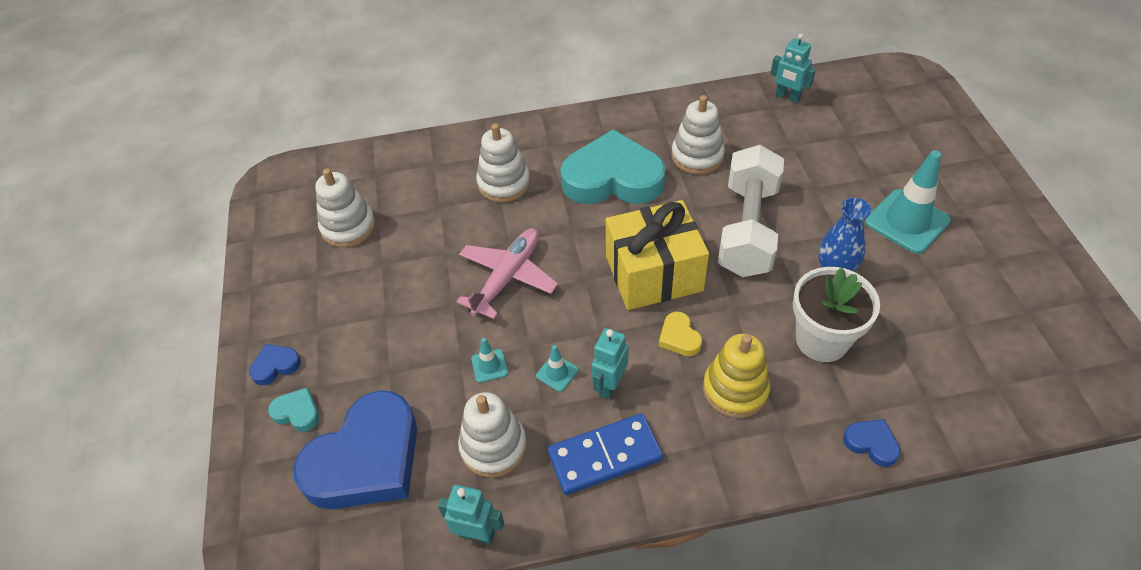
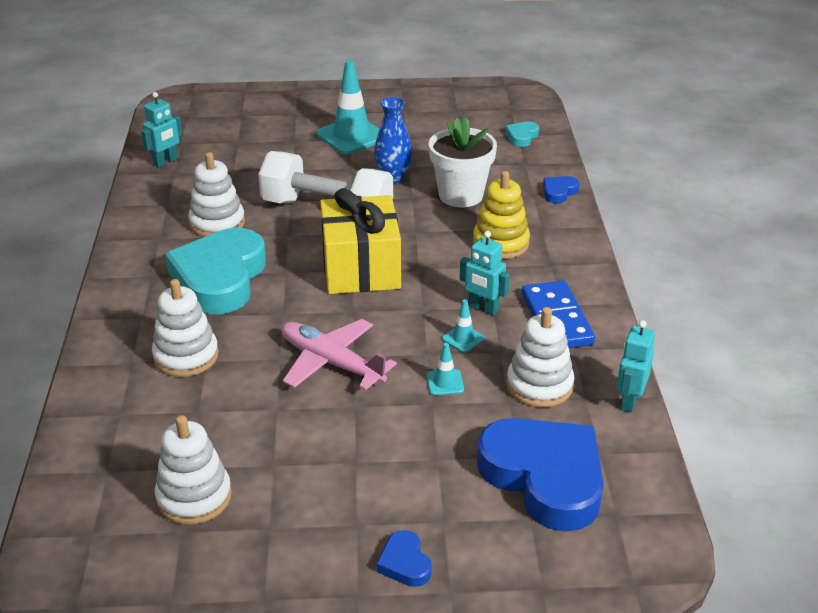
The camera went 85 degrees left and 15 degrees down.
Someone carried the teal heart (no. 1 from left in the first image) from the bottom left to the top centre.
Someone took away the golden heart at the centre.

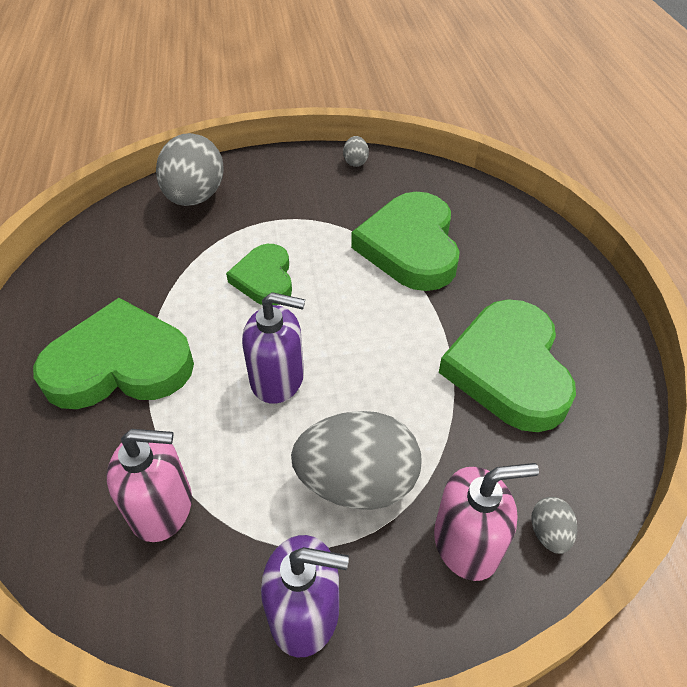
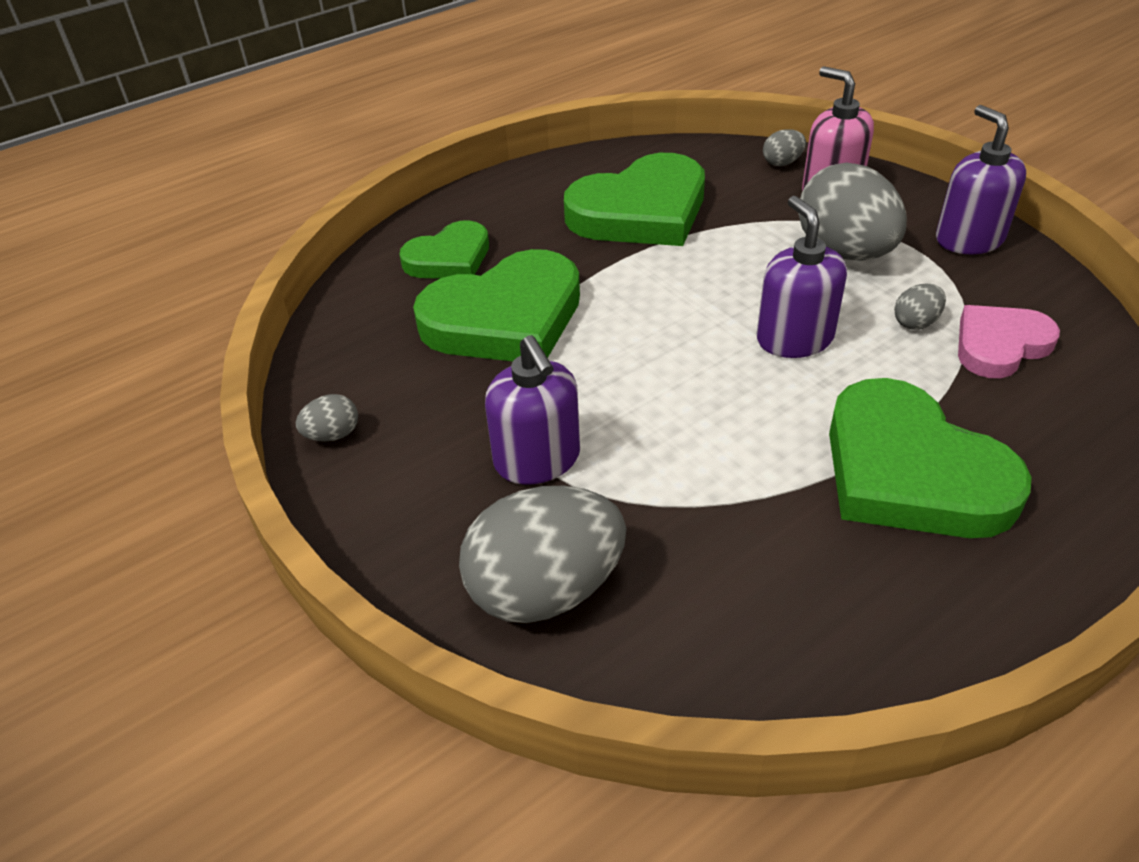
The camera went 115 degrees left and 5 degrees down.
Someone swapped the rosy soap dispenser (no. 1 from left) at the bottom left for the rosy heart at the middle right.
Someone carried the emerald heart (no. 2 from left in the first image) from the centre to the top centre.
Someone put down the royal purple soap dispenser (no. 1 from left) at the centre.
Someone put down the ash-grey toy egg (no. 5 from left) at the middle right.

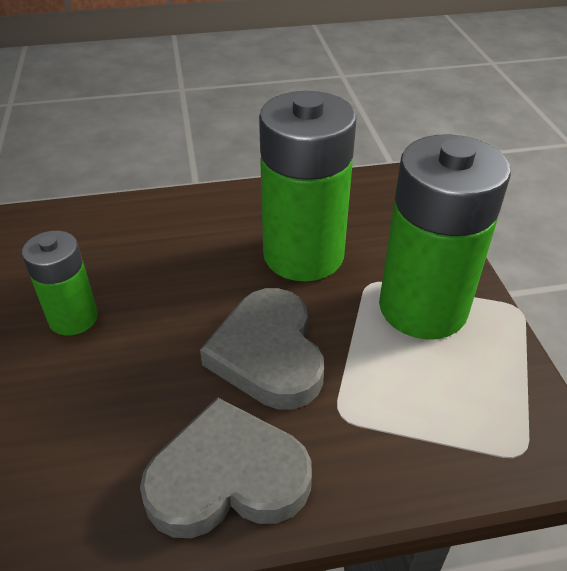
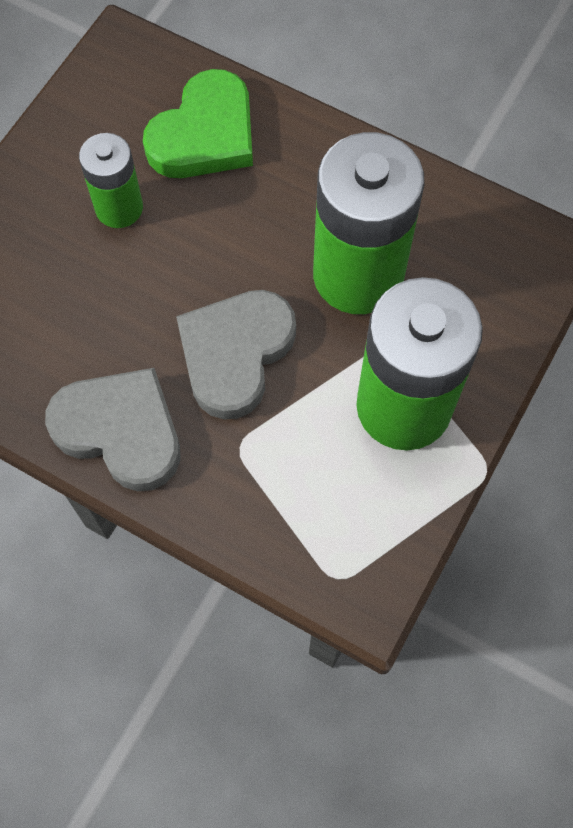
The camera went 40 degrees right and 25 degrees up.
Someone put down the emerald heart at the top centre.

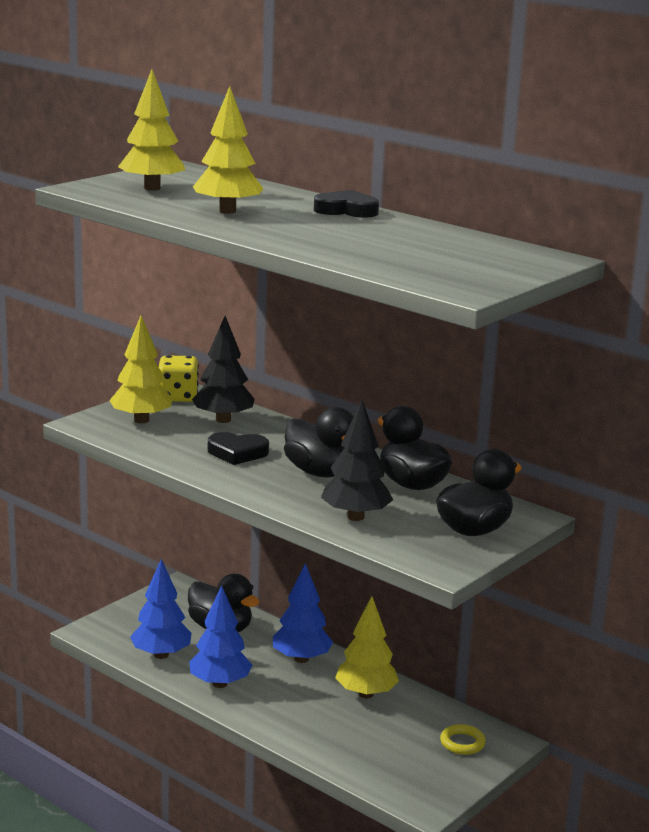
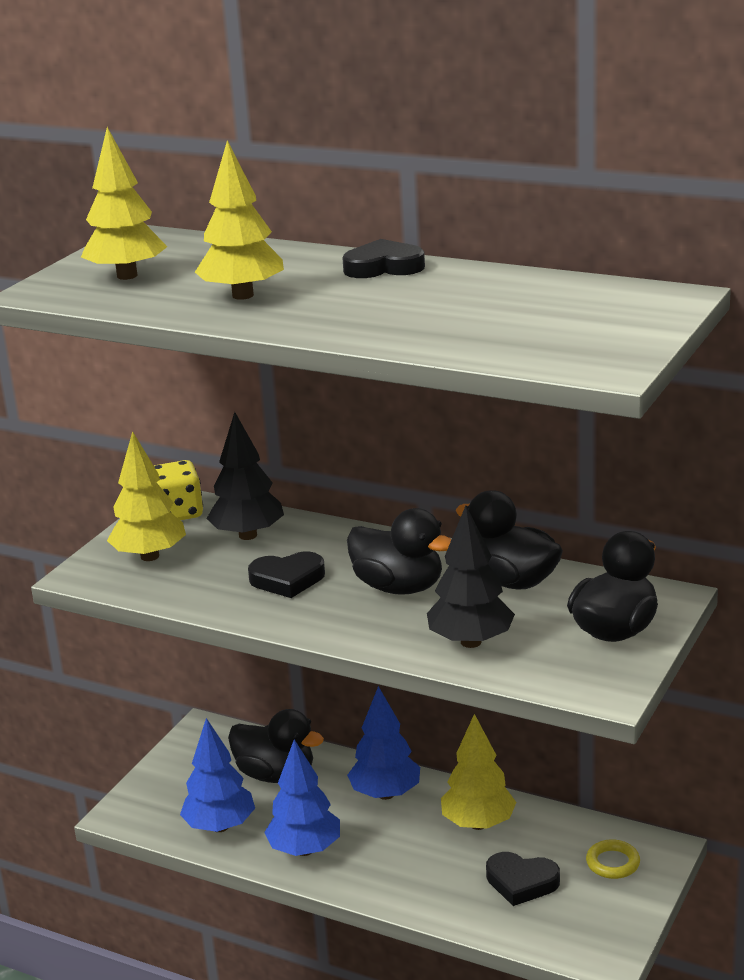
The camera went 10 degrees left and 5 degrees up.
Someone put down the black heart (no. 3 from left) at the bottom right.

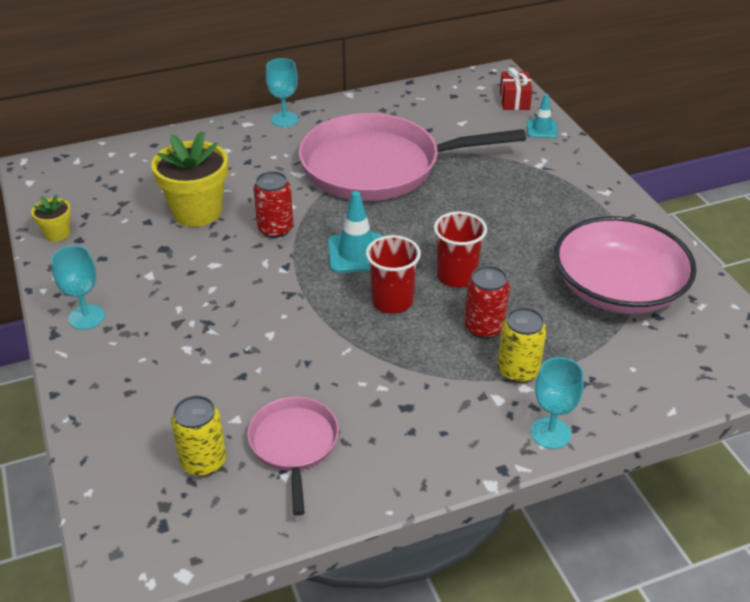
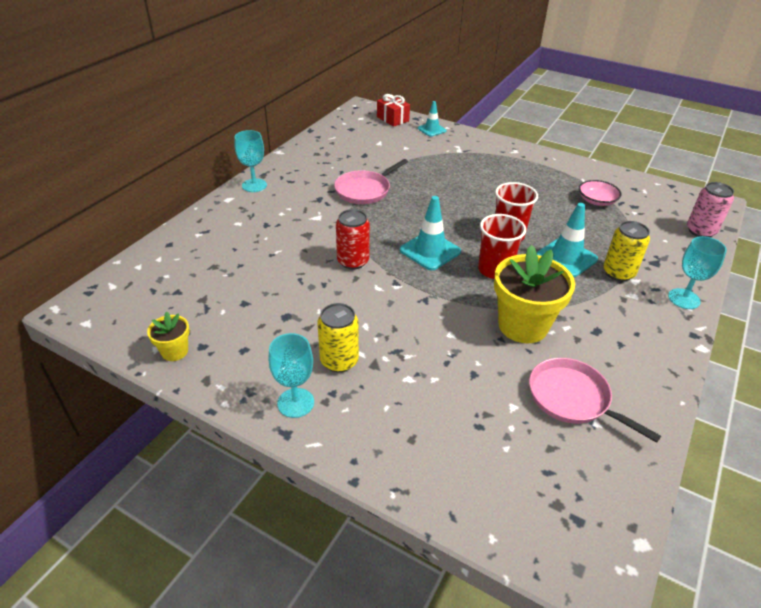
The camera went 40 degrees left and 0 degrees up.
Someone carried the golden potted plant (no. 2 from left) from the top left to the middle right.
Someone carried the golden soda can (no. 1 from left) from the bottom left to the centre.
Someone scaled the rosy frying pan (no. 2 from left in the first image) at the top centre by 0.48.
Someone swapped the red soda can (no. 2 from left) at the centre for the teal safety cone (no. 3 from left) at the middle right.
Someone scaled the rosy bowl at the middle right by 0.42.
Someone put down the rosy soda can at the middle right.

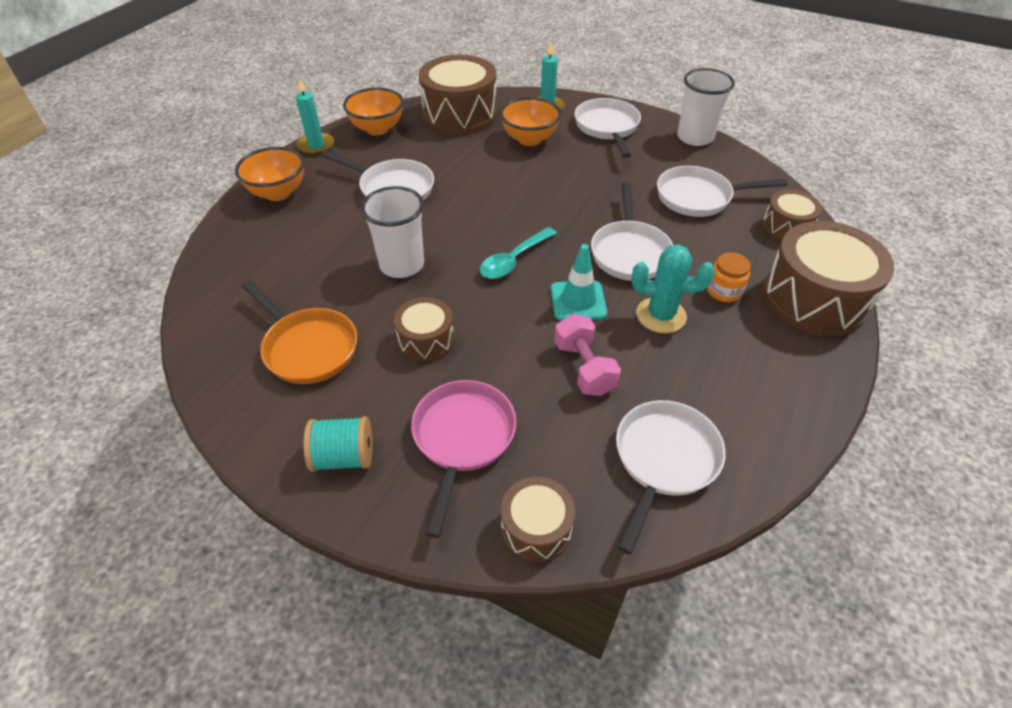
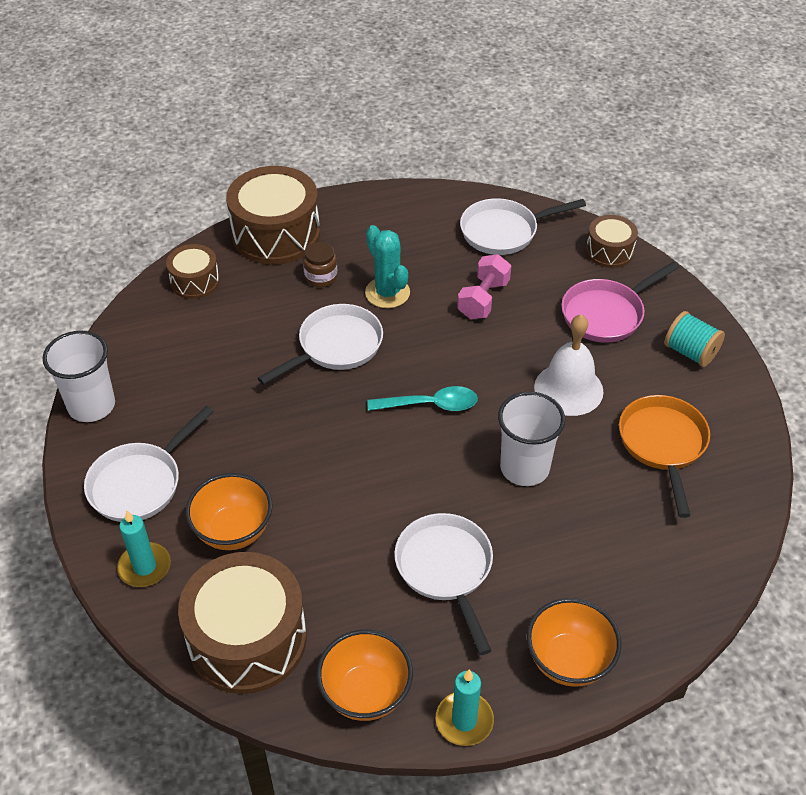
The camera went 135 degrees left and 0 degrees up.
Someone swapped the brown snare drum (no. 1 from left) at the centre for the white hand bell at the middle right.
Someone took away the teal safety cone at the centre.
Someone took away the white frying pan (no. 5 from left) at the top right.
Someone repainted the orange-coloured preserve jar at the middle right, which became the brown preserve jar at the top centre.

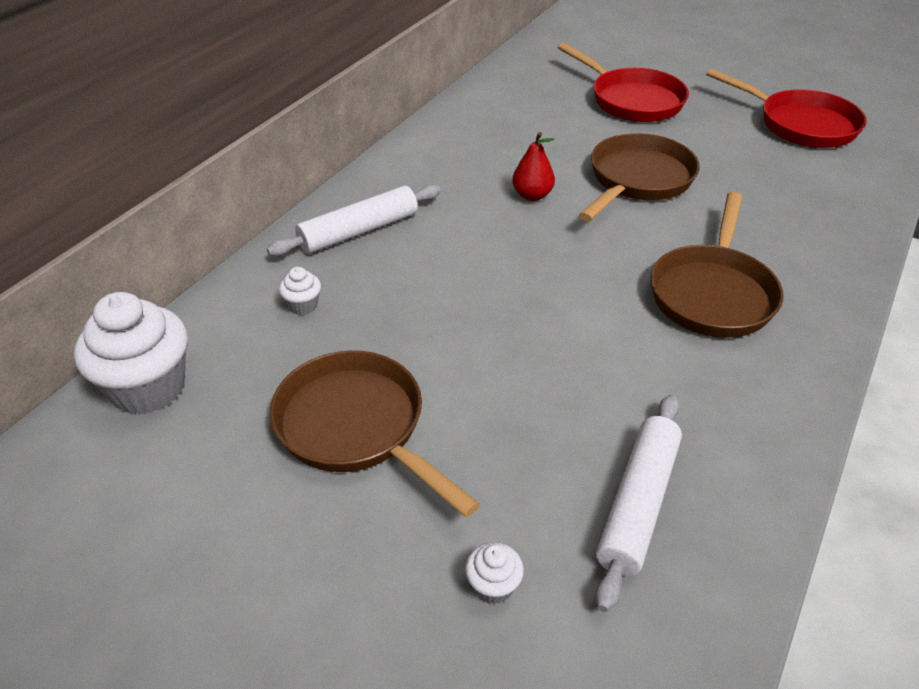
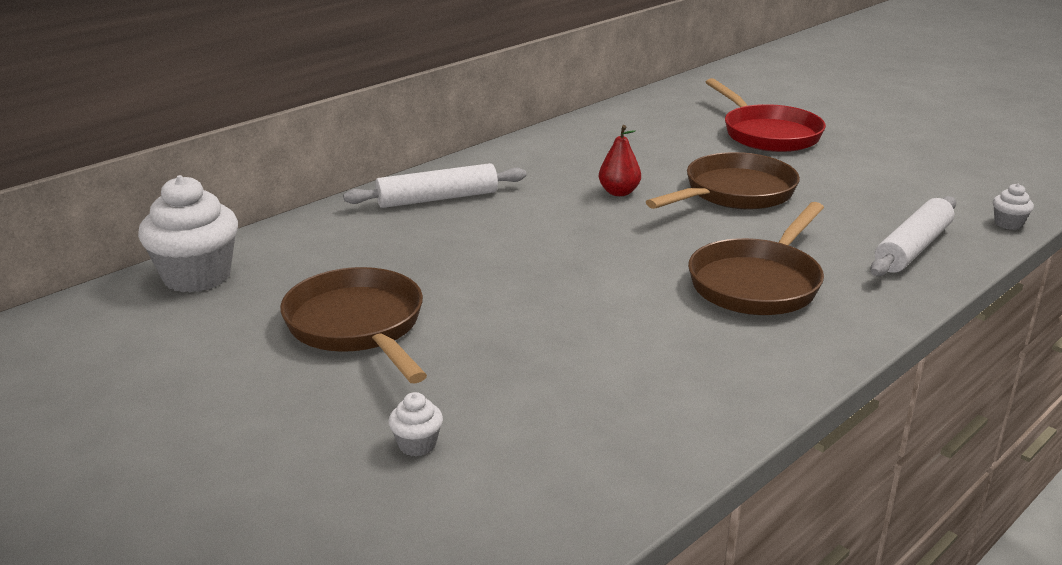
The camera went 15 degrees right and 15 degrees down.
Someone carried the white cupcake (no. 2 from left in the first image) from the middle left to the middle right.
Someone carried the white dough roller (no. 2 from left) from the bottom right to the middle right.
Someone took away the red frying pan (no. 2 from left) at the top right.

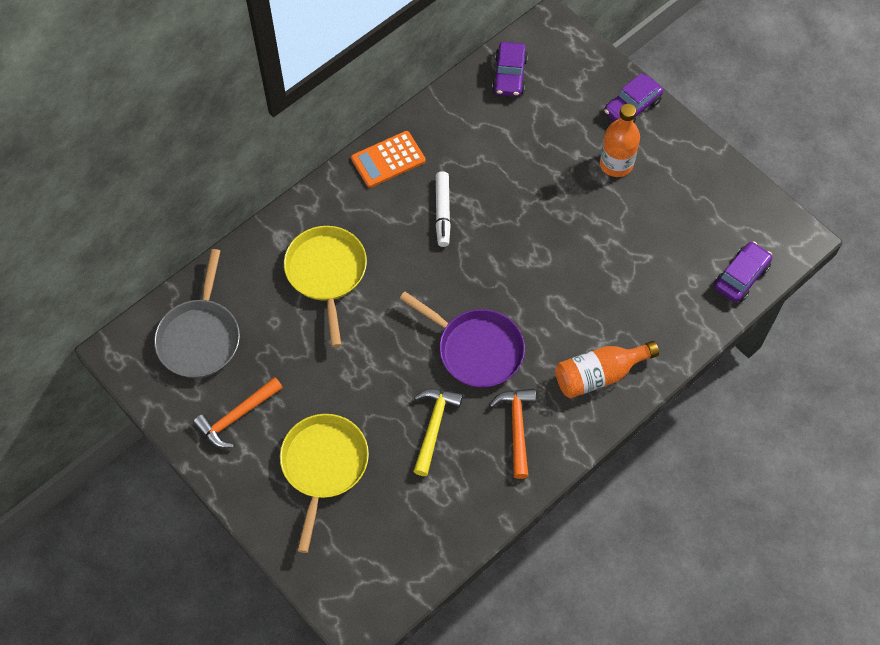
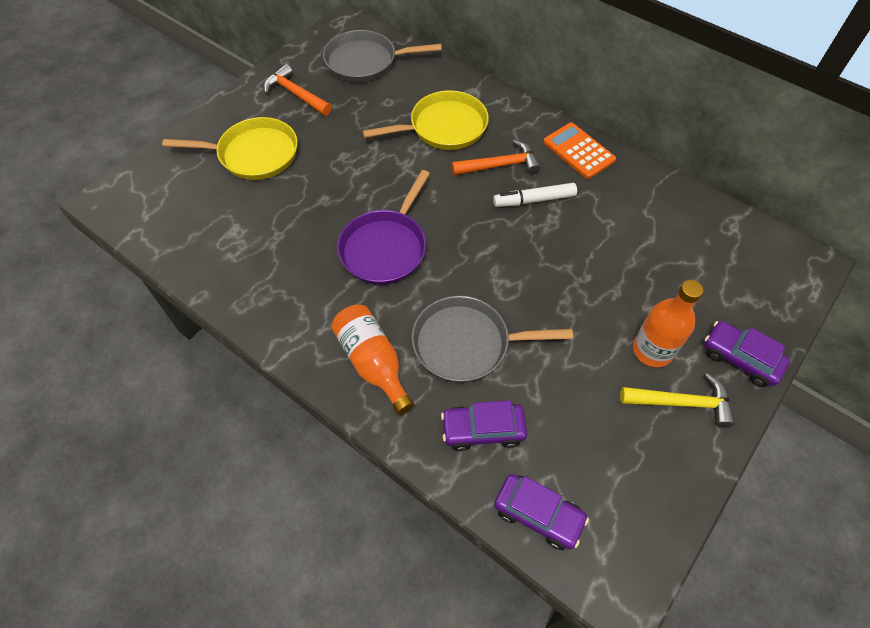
The camera went 80 degrees right and 5 degrees down.
Someone carried the golden carpenter's hammer from the bottom centre to the middle right.
Someone carried the orange-coloured carpenter's hammer (no. 2 from left) from the bottom centre to the top centre.
Someone carried the royal purple automobile (no. 1 from left) from the top centre to the bottom centre.
Someone put down the ash-grey frying pan (no. 2 from left) at the centre.

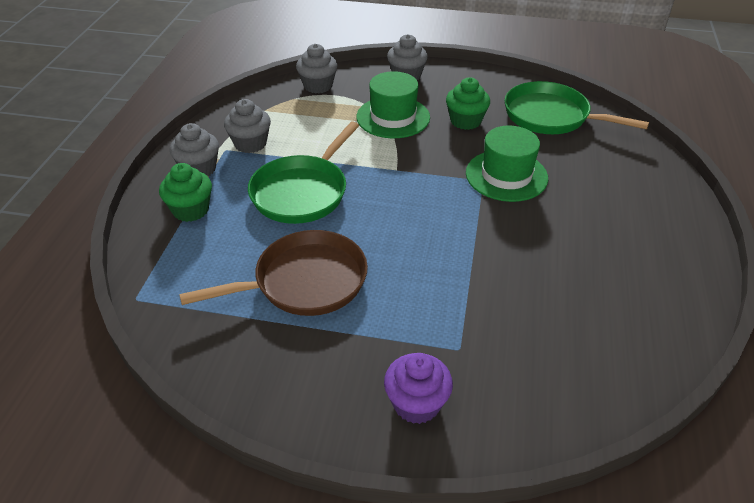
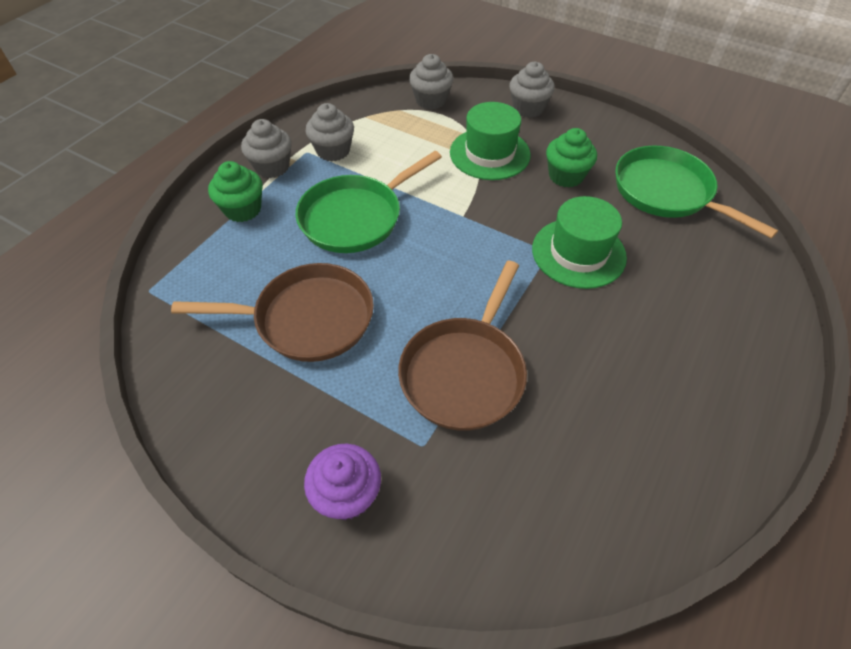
The camera went 20 degrees right and 10 degrees up.
Someone put down the brown frying pan (no. 2 from left) at the centre.

